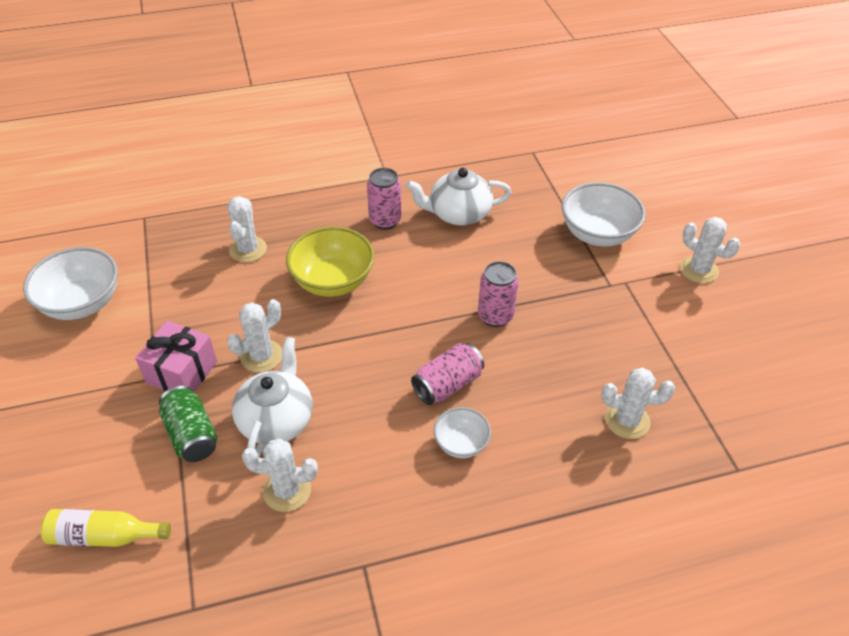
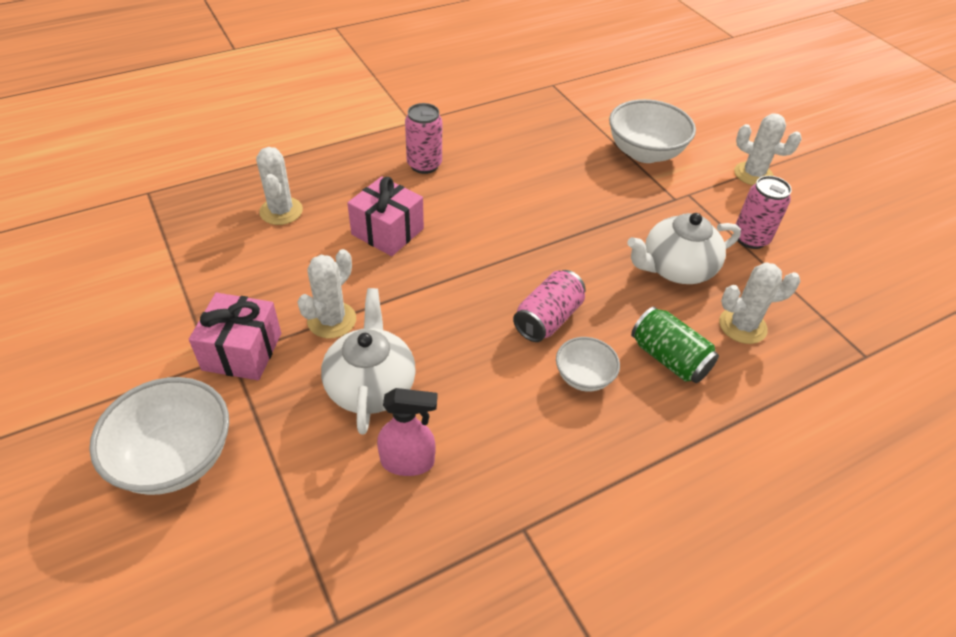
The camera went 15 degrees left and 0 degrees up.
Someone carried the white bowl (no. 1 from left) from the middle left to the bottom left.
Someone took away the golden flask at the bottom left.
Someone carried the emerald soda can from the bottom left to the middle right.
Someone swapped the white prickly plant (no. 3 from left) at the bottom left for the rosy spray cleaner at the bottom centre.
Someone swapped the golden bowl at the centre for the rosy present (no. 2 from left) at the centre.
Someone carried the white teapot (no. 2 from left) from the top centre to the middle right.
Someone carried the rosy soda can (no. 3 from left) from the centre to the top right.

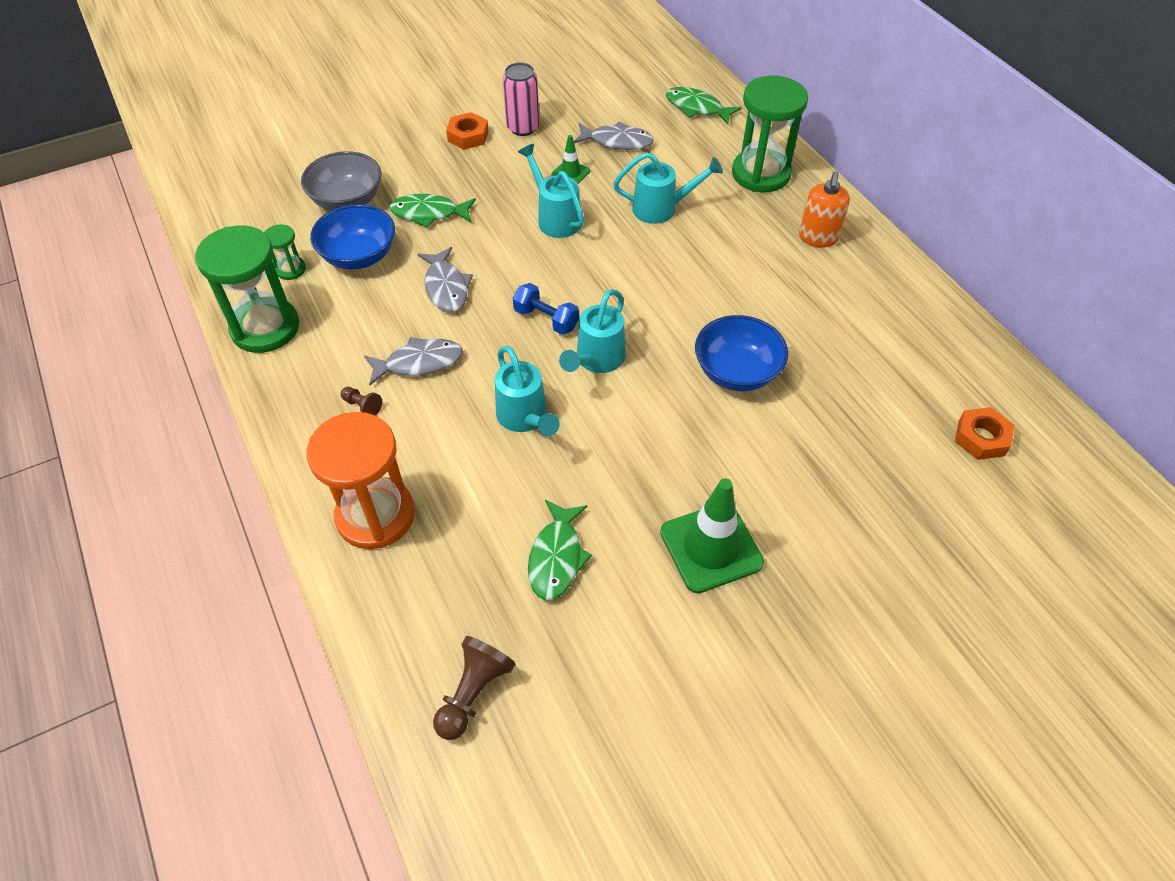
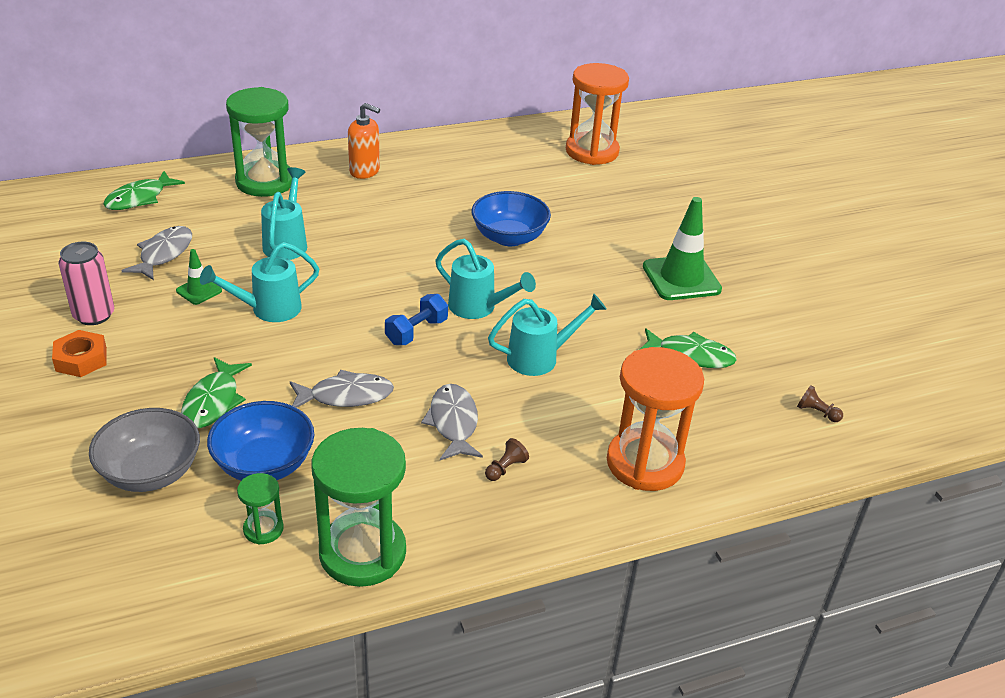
The camera went 85 degrees left and 15 degrees down.
Someone scaled the brown pawn (no. 2 from left) at the bottom centre by 0.55.
Someone swapped the orange-coloured nut (no. 2 from left) at the middle right for the orange-coloured hourglass (no. 1 from left) at the top centre.

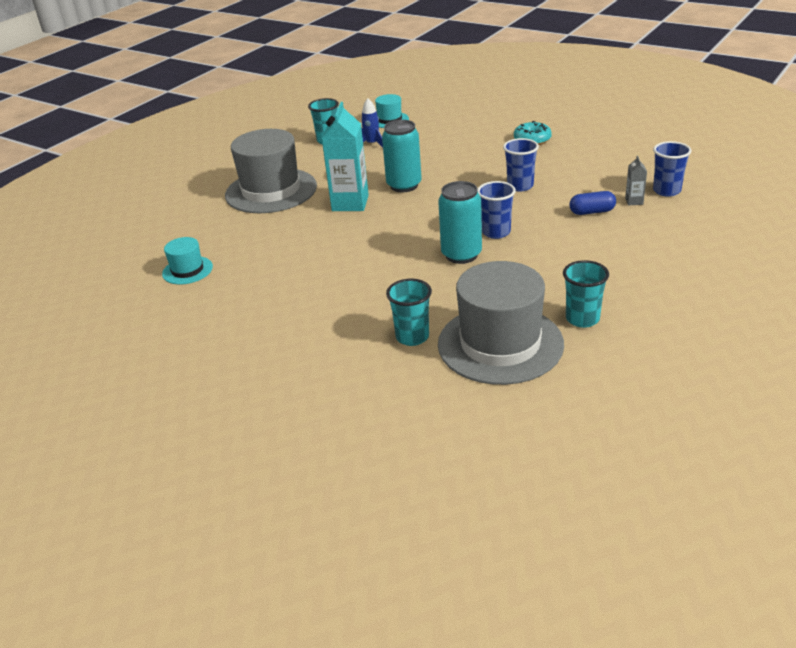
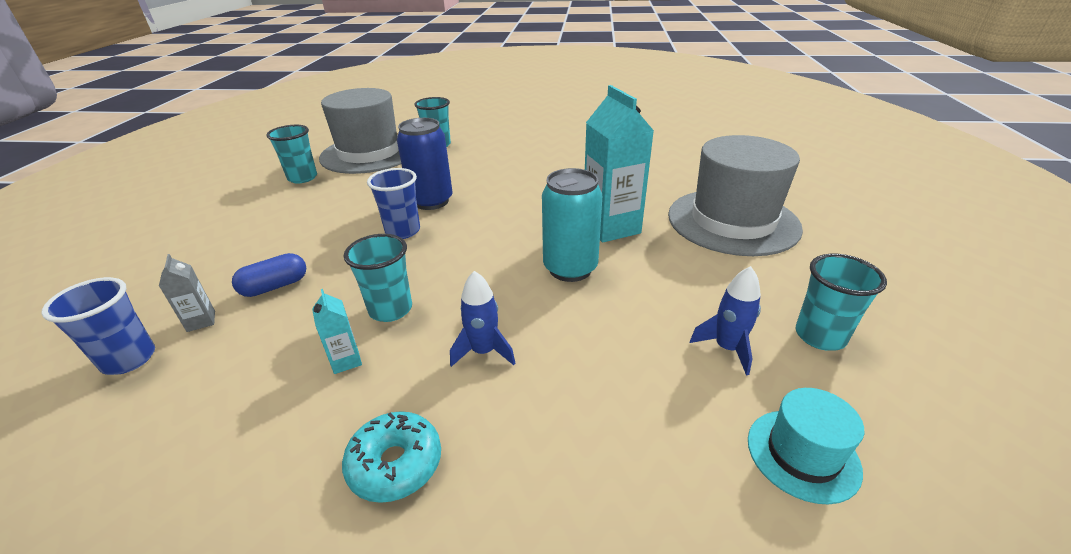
The camera went 150 degrees right and 0 degrees up.
Someone took away the teal tall hat (no. 1 from left) at the middle left.
Someone repainted the teal soda can (no. 2 from left) at the centre, which became the royal blue soda can at the top centre.
Someone repainted the royal blue tumbler (no. 2 from left) at the top centre, which became the teal tumbler (no. 2 from left) at the centre.
Someone put down the teal milk carton (no. 1 from left) at the middle left.
Someone put down the royal blue toy rocket (no. 1 from left) at the centre.

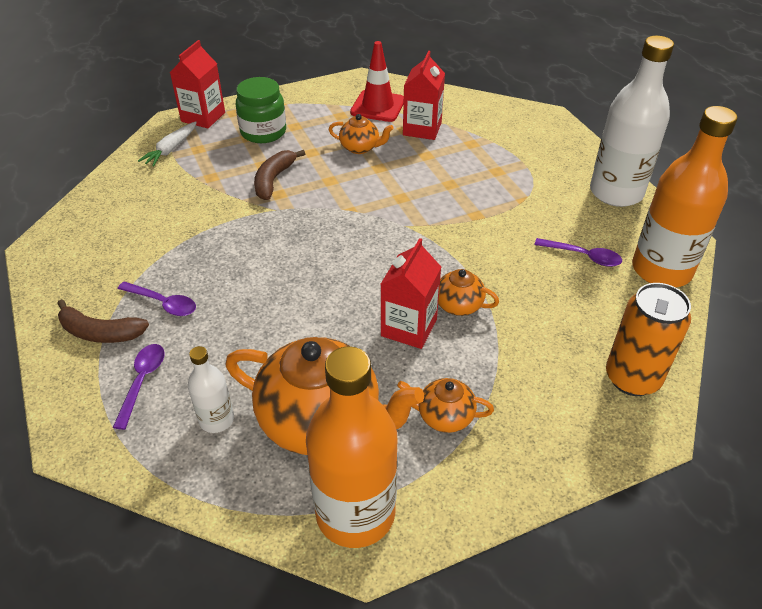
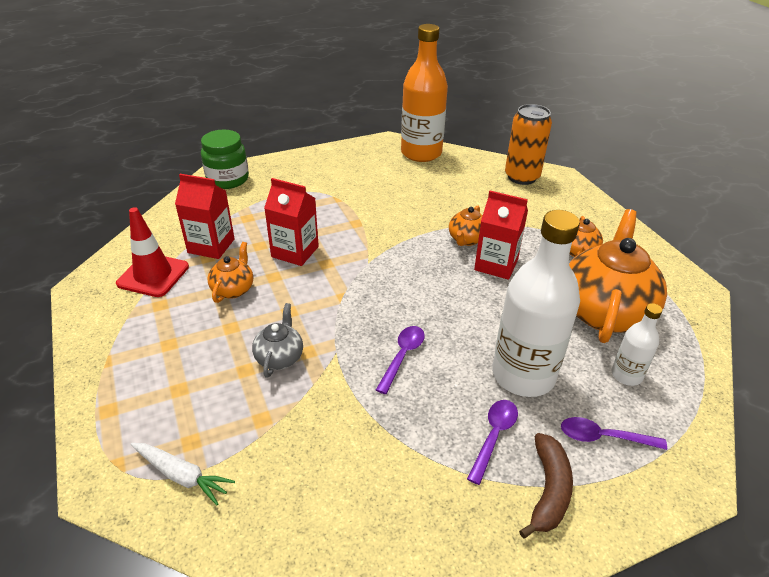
The camera went 90 degrees left and 5 degrees down.
Someone carried the red milk carton (no. 1 from left in the first image) from the top left to the centre.
Someone carried the emerald preserve jar from the top centre to the top left.
Someone swapped the brown banana fruit (no. 2 from left) at the top centre for the ash-grey teapot at the centre.
Someone took away the orange-coloured flask (no. 1 from left) at the bottom centre.
Someone carried the royal purple teaspoon (no. 3 from left in the first image) from the middle right to the centre.
Someone carried the white flask (no. 2 from left in the first image) from the top right to the middle right.

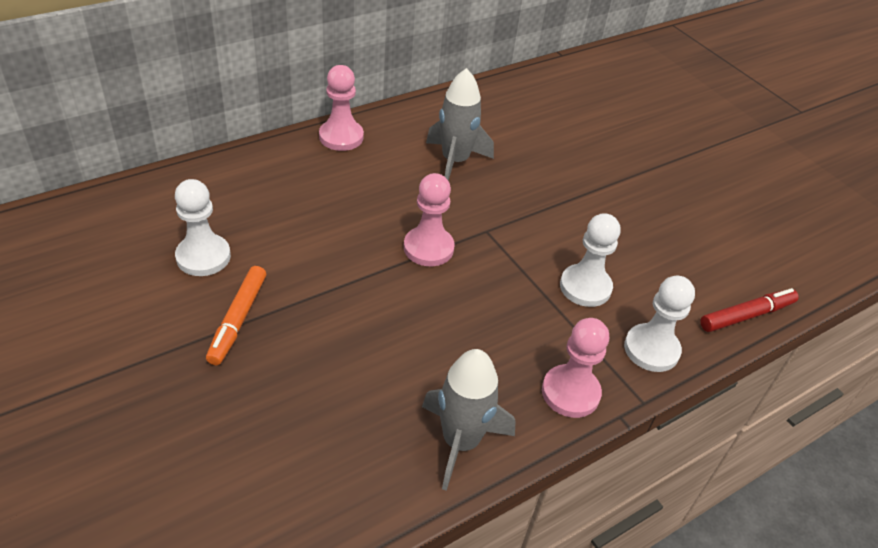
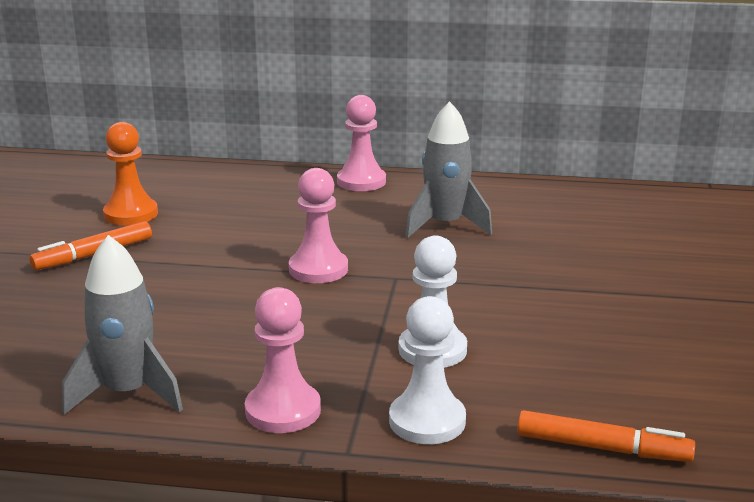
The camera went 45 degrees right and 20 degrees down.
Someone repainted the white pawn (no. 1 from left) at the middle left, which became the orange-coloured pawn at the middle left.
Someone repainted the red felt pen at the middle right, which became the orange-coloured felt pen (no. 2 from left) at the bottom right.

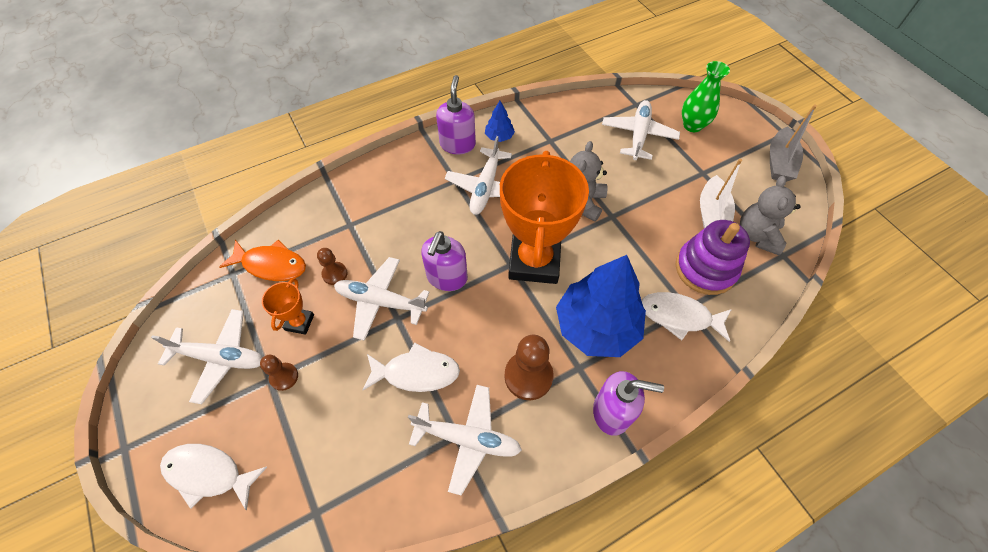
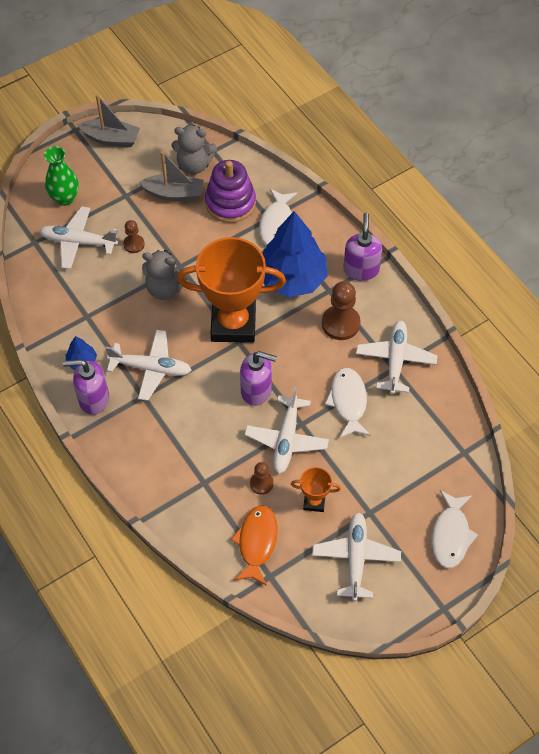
The camera went 95 degrees left and 0 degrees up.
Someone carried the brown pawn (no. 1 from left) from the bottom left to the top left.
Someone repainted the white boat at the middle right, which became the ash-grey boat (no. 2 from left) at the top left.

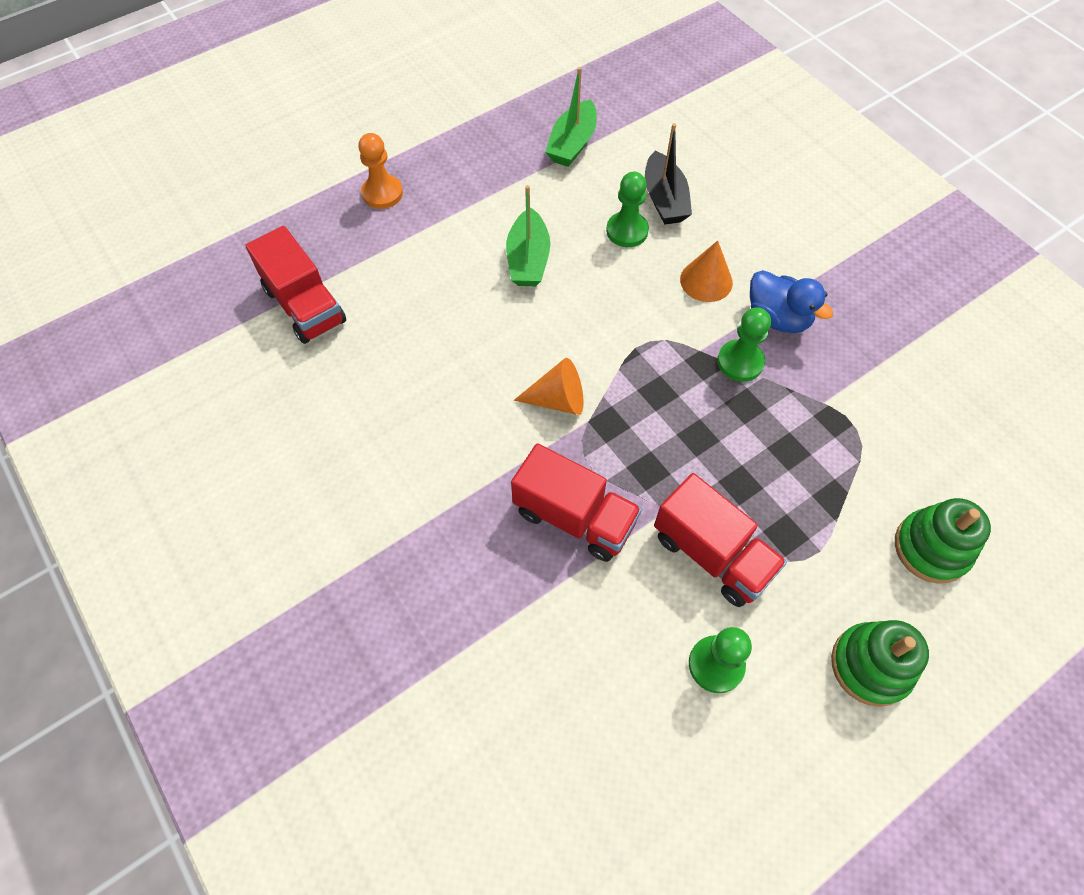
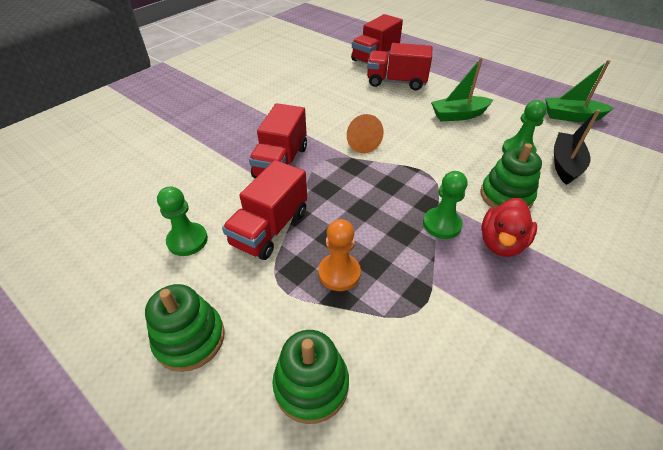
The camera went 75 degrees right and 15 degrees down.
Someone carried the orange-coloured pawn from the top centre to the centre.
Someone rotated the black boat at the top centre by 135 degrees clockwise.
Someone swapped the orange-coloured solid cone (no. 2 from left) at the top centre for the emerald ring stacker (no. 3 from left) at the middle right.
Someone repainted the royal blue toy duck at the middle right, which became the red toy duck at the middle right.
Someone put down the red truck (no. 4 from left) at the top centre.

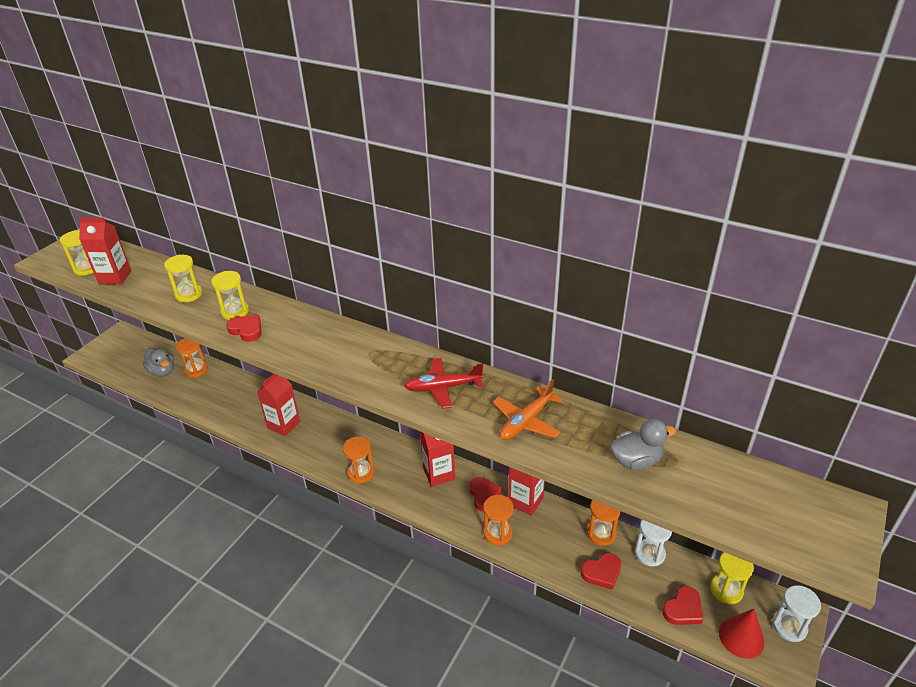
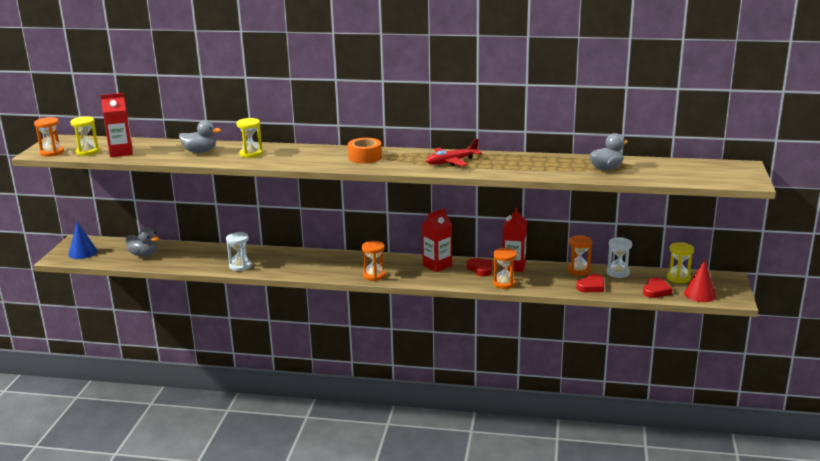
The camera went 20 degrees left and 15 degrees down.
Someone swapped the golden hourglass (no. 2 from left) at the middle left for the ash-grey toy duck (no. 2 from left) at the top left.
Someone carried the orange-coloured hourglass (no. 1 from left) from the middle left to the top left.
Someone took away the red heart (no. 1 from left) at the middle left.
Someone took away the red milk carton (no. 2 from left) at the middle left.
Someone took away the orange-coloured toy plane at the centre.
Someone carried the white hourglass (no. 2 from left in the first image) from the bottom right to the middle left.
Someone put down the royal blue solid cone at the middle left.
Someone put down the orange-coloured tape at the top centre.

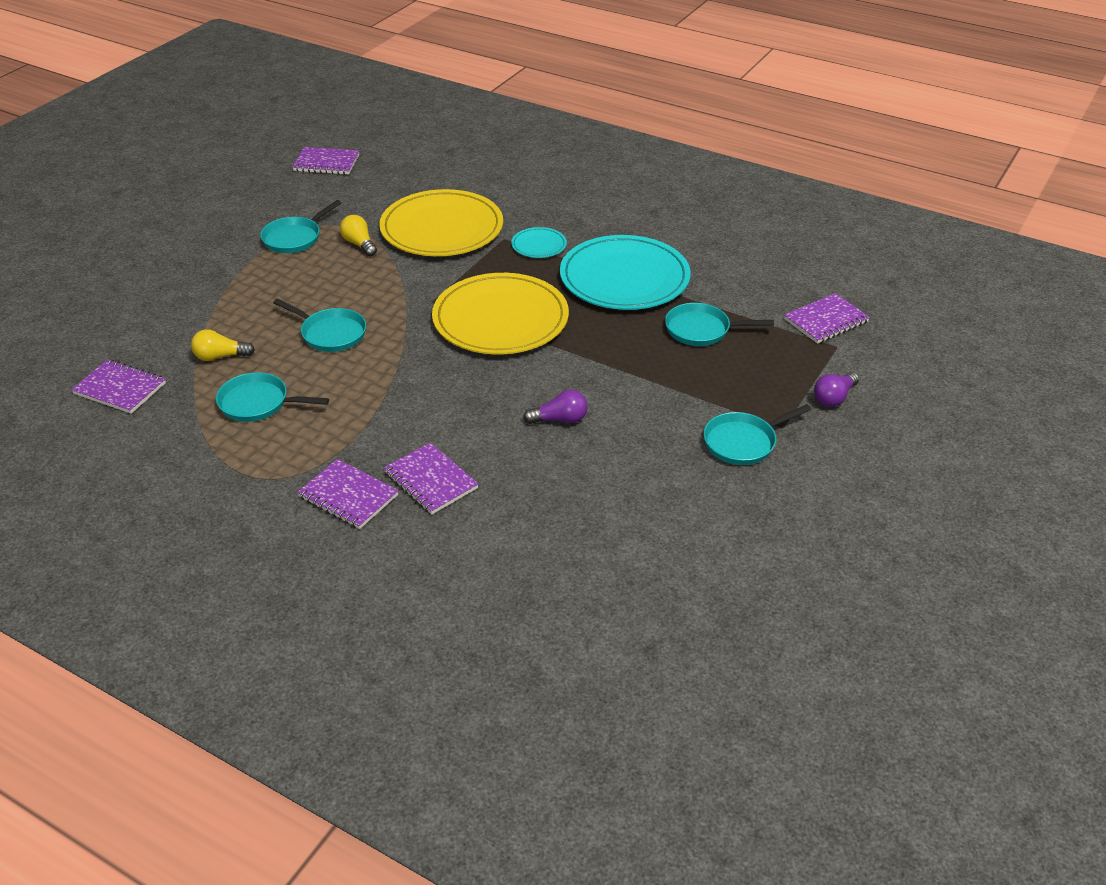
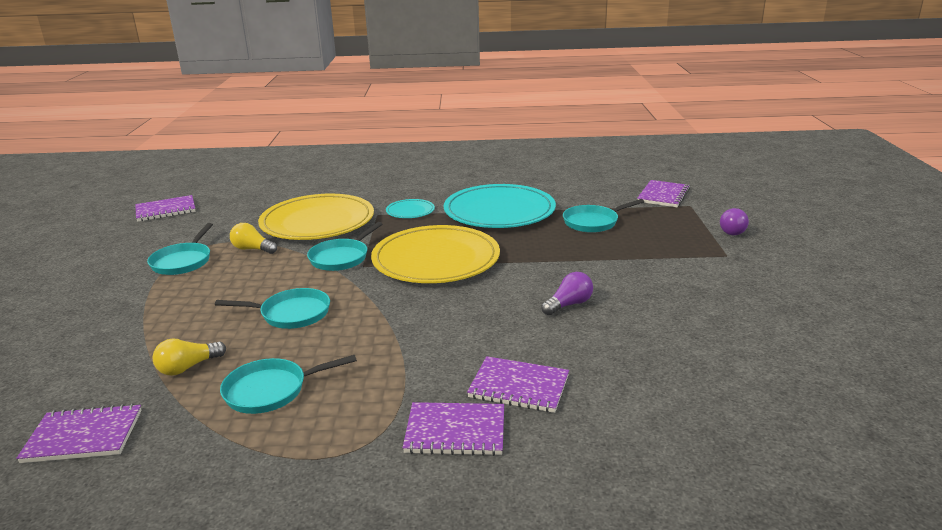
The camera went 30 degrees left and 15 degrees down.
Someone carried the teal frying pan (no. 5 from left in the first image) from the middle right to the centre.

